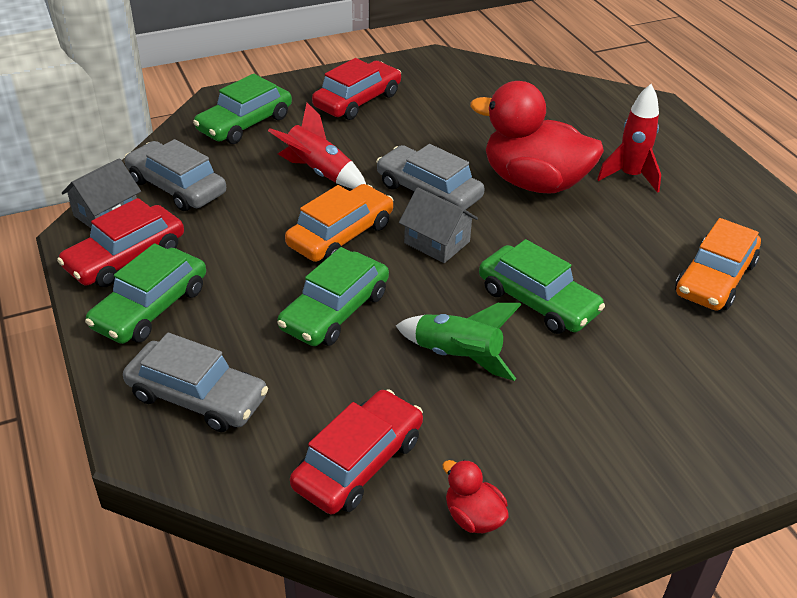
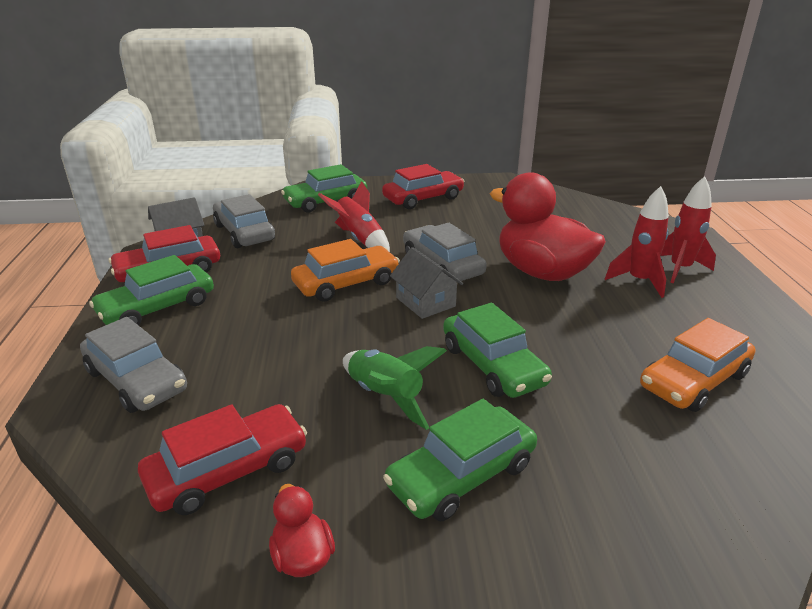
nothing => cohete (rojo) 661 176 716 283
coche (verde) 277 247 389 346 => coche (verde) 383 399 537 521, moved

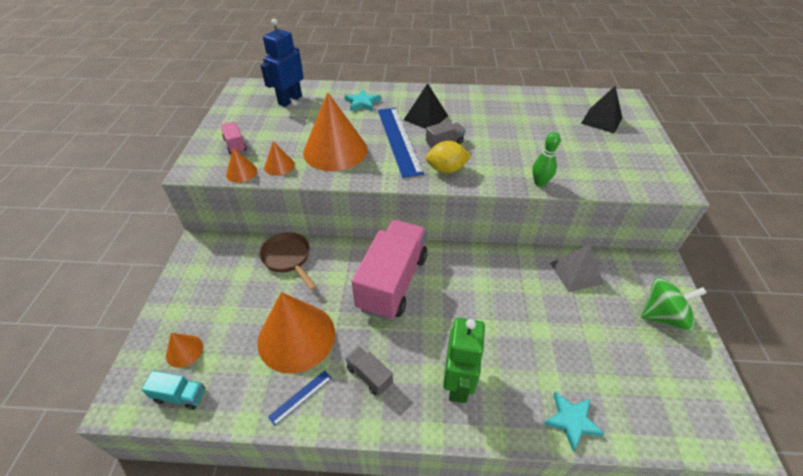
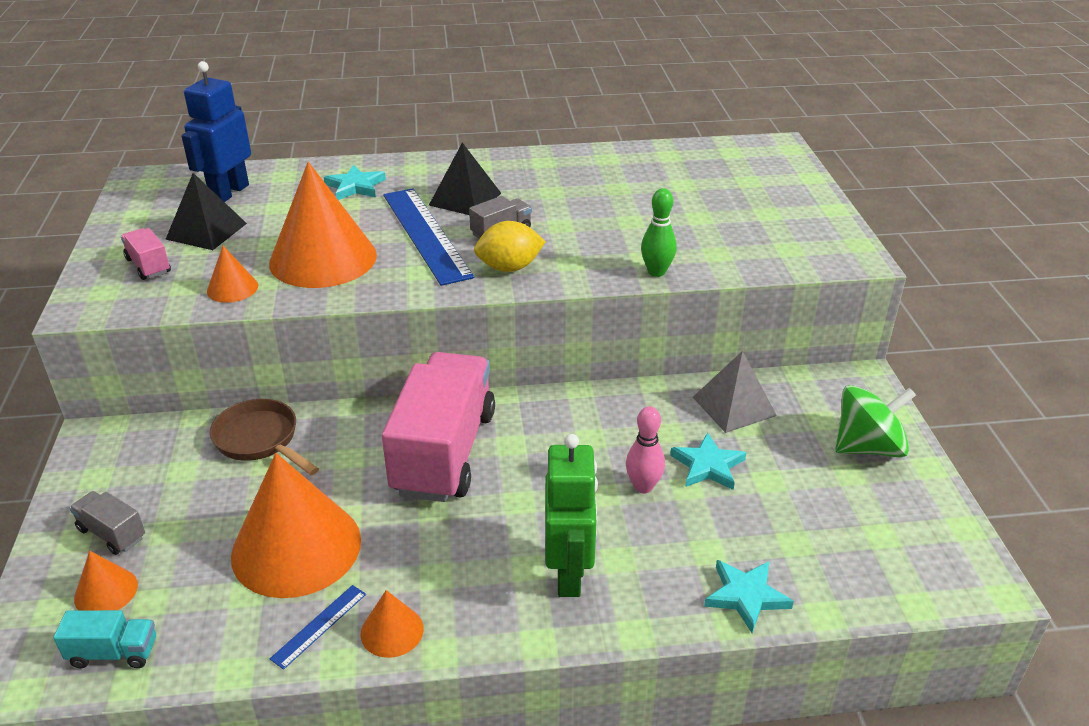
nothing => bolo (rosa) 626 406 665 493
nothing => estrella (turquesa) 670 432 746 490
cono (naranja) 226 148 257 183 => cono (naranja) 361 590 424 658, moved
camión (gris) 345 346 393 396 => camión (gris) 70 491 145 555, moved
pirámide (negro) 581 86 622 134 => pirámide (negro) 166 173 247 250, moved

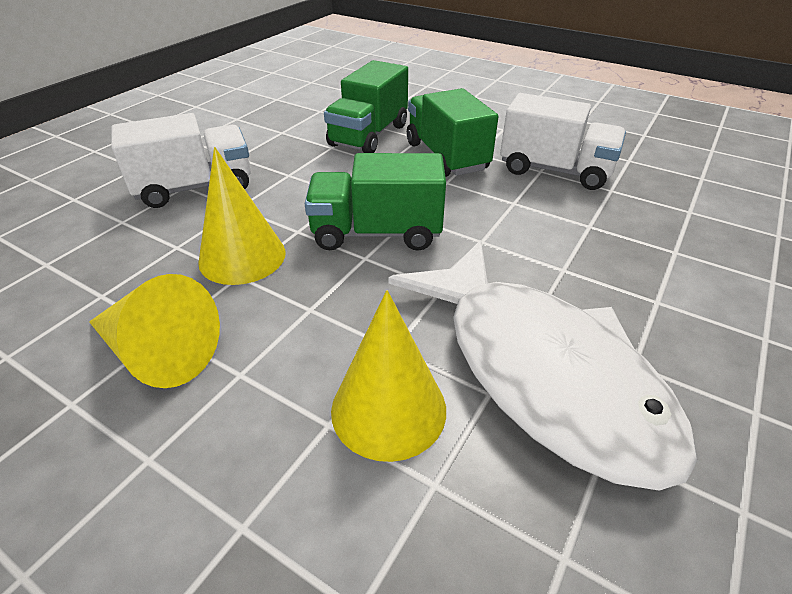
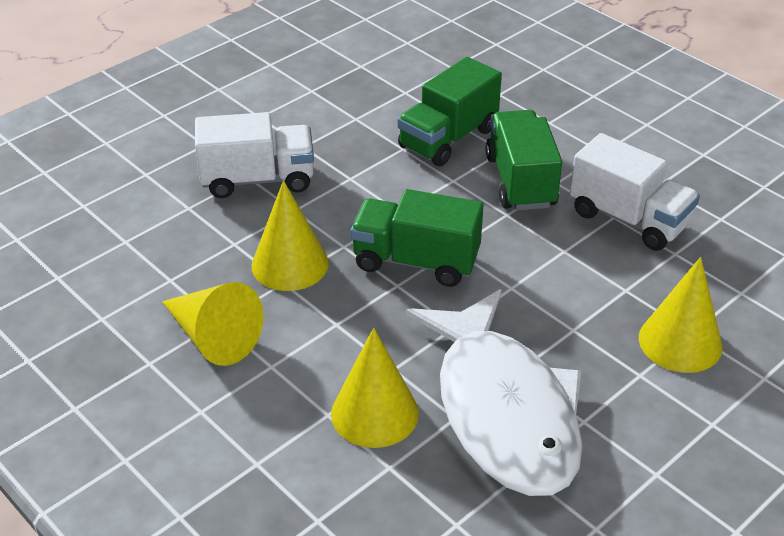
nothing => cono (amarillo) 639 257 722 373

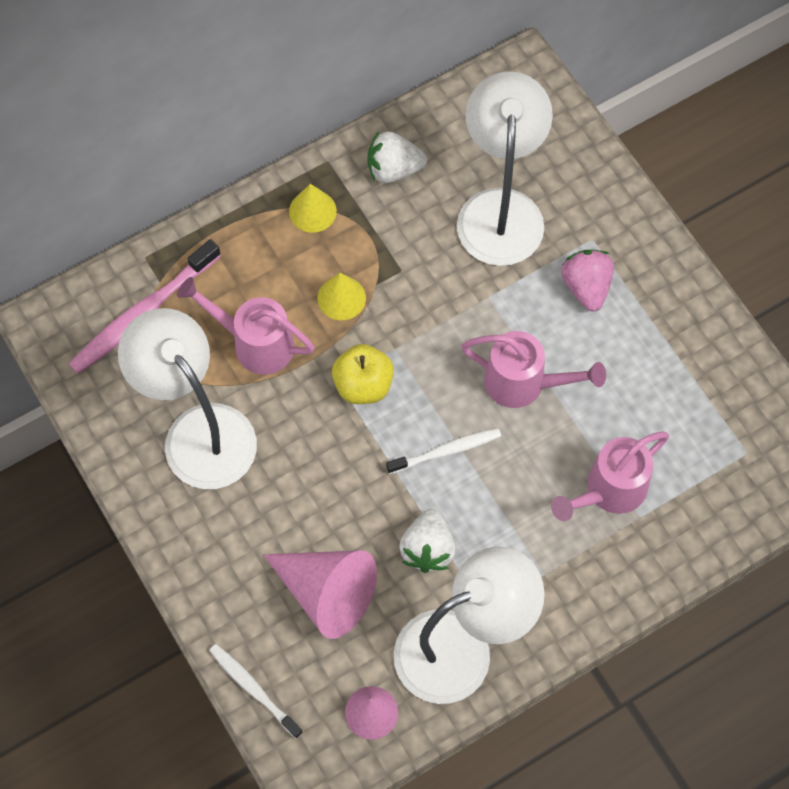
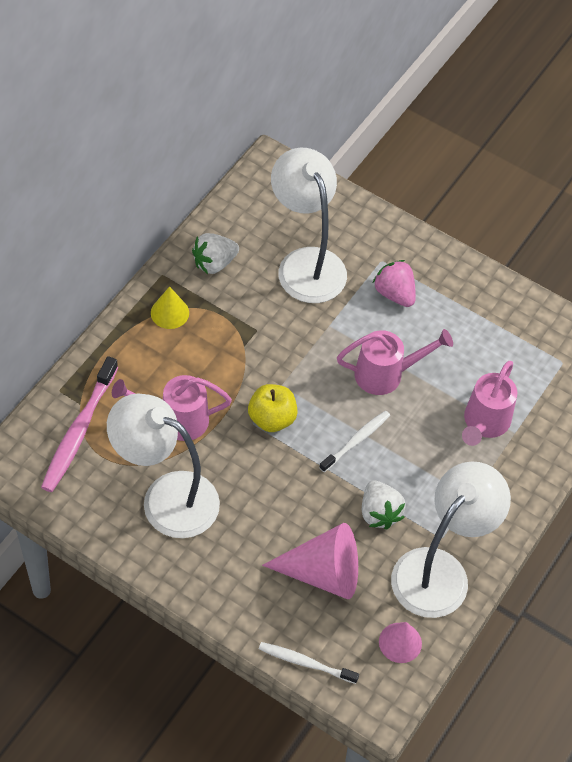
cono (amarillo) 317 273 366 320 => nothing

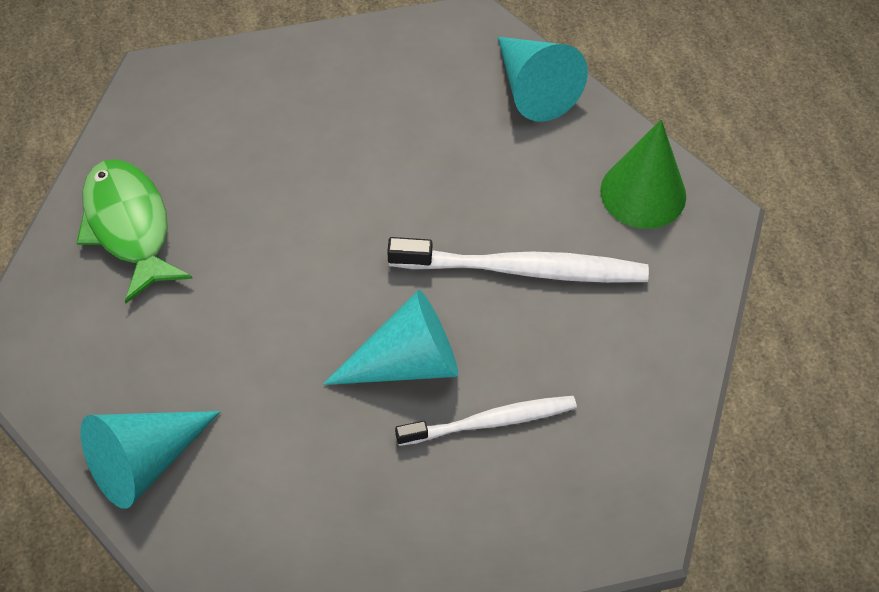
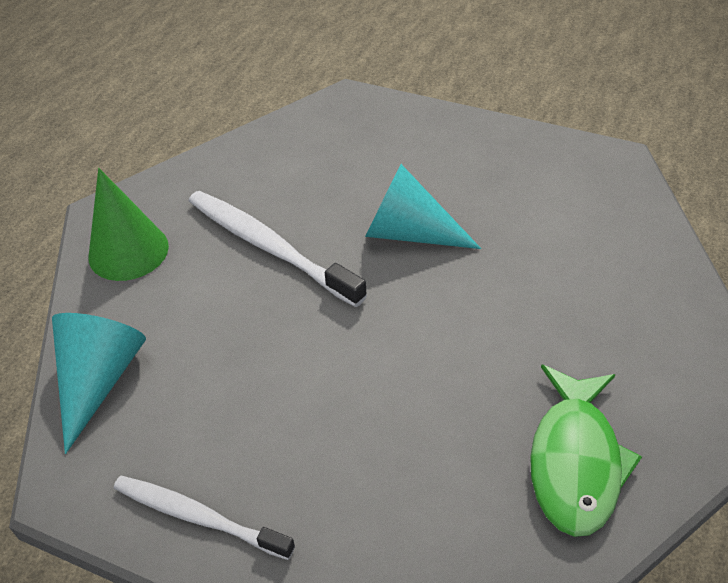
cono (turquesa) 80 411 221 509 => nothing
cepillo de dientes (blanco) 395 396 577 446 => cepillo de dientes (blanco) 114 476 295 560, moved

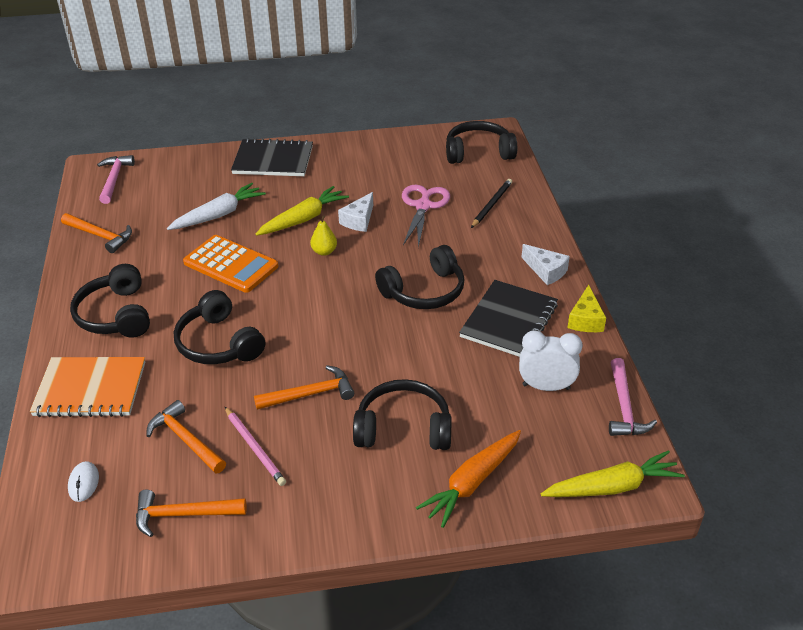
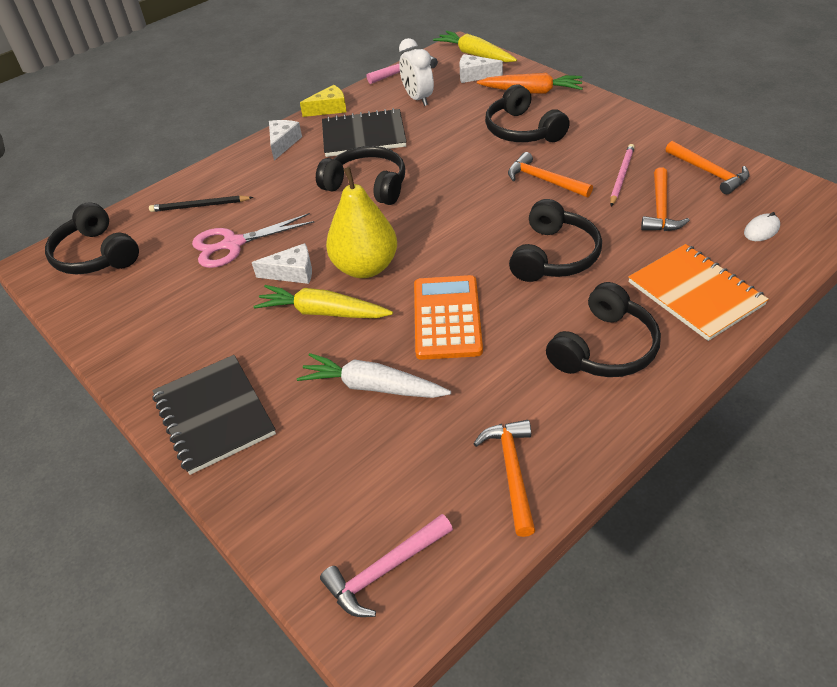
nothing => queso (blanco) 460 54 503 83
pera (amarillo) 310 215 337 256 => pera (amarillo) 326 167 397 278, x2.19

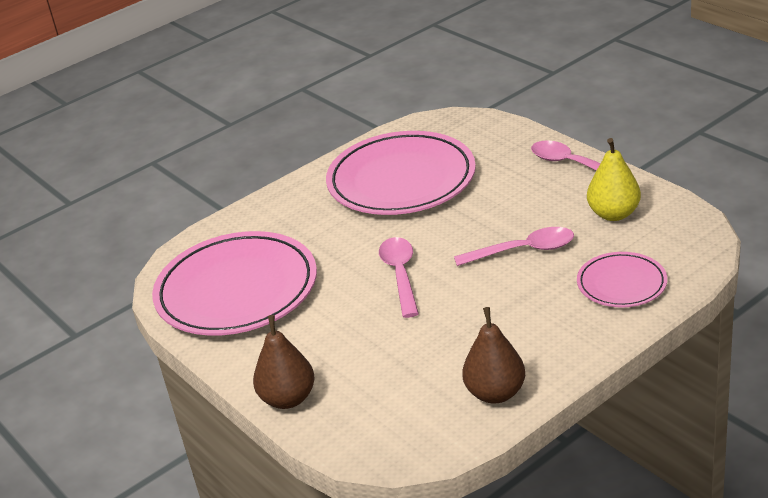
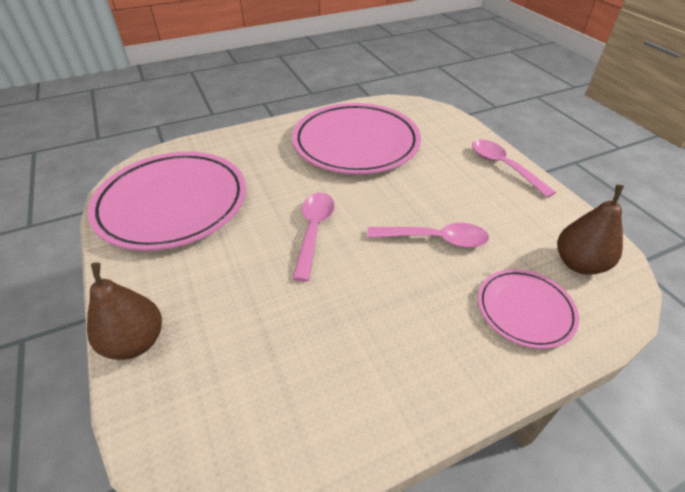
pera (amarillo) 587 138 641 221 => nothing
pera (marrón) 462 307 525 403 => pera (marrón) 558 185 624 275, moved

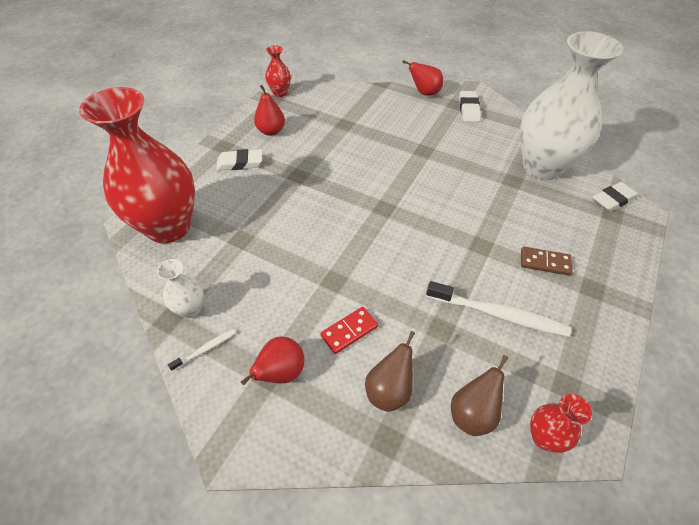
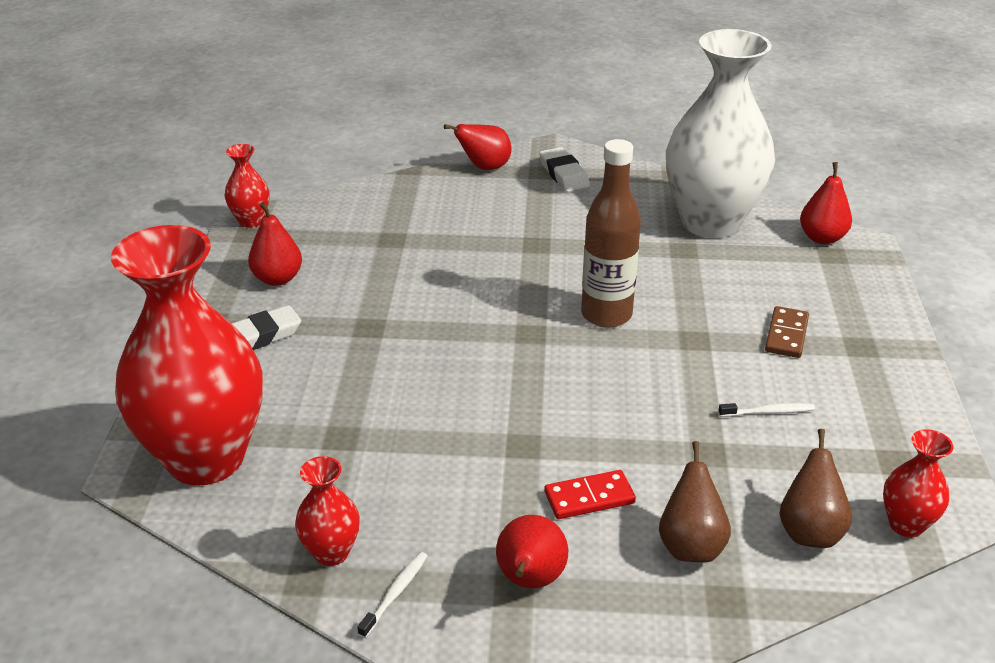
nothing => botella (marrón) 581 139 641 328
goma de borrar (blanco) 592 182 638 212 => pera (rojo) 800 162 852 244
florero (blanco) 157 259 204 318 => florero (rojo) 295 456 360 566
ficha de dominó (rojo) 320 307 378 354 => ficha de dominó (rojo) 544 470 636 519, 45 degrees clockwise
ficha de dominó (marrón) 521 247 572 276 => ficha de dominó (marrón) 765 306 809 358, 60 degrees counterclockwise
cepillo de dientes (blanco) 426 281 571 337 => cepillo de dientes (blanco) 719 403 815 417, x0.47

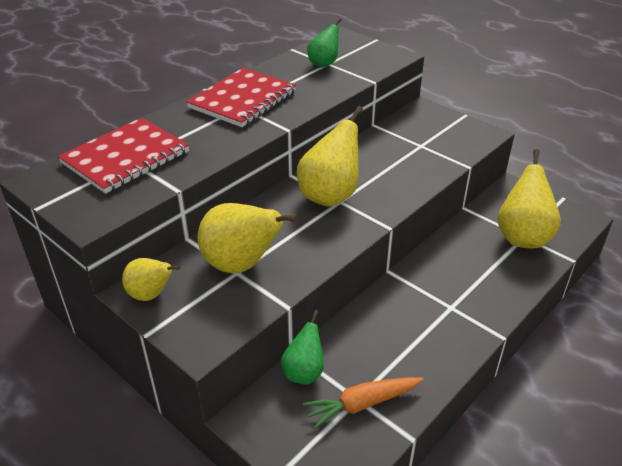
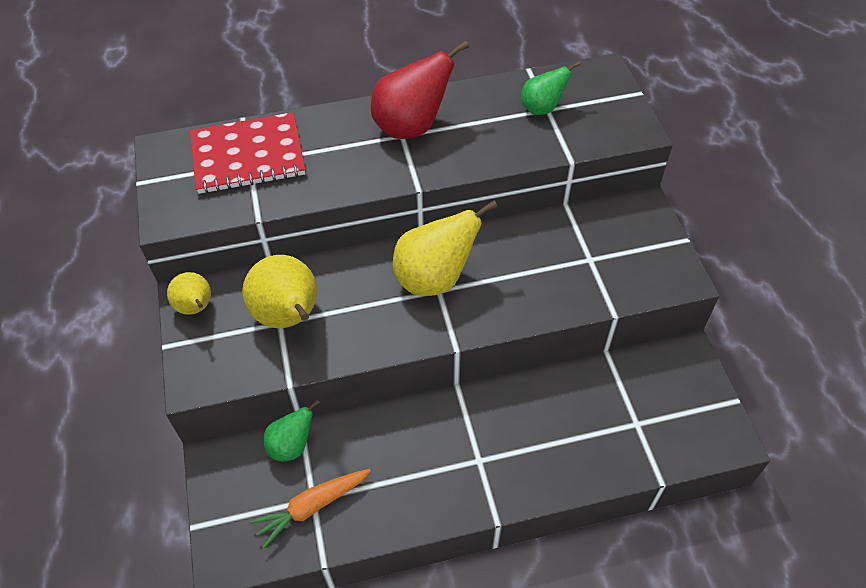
pera (amarillo) 497 149 561 248 => nothing
cuaderno (rojo) 186 68 296 127 => pera (rojo) 371 41 469 139
zanahoria (naranja) 303 377 424 429 => zanahoria (naranja) 250 469 371 548, 45 degrees counterclockwise

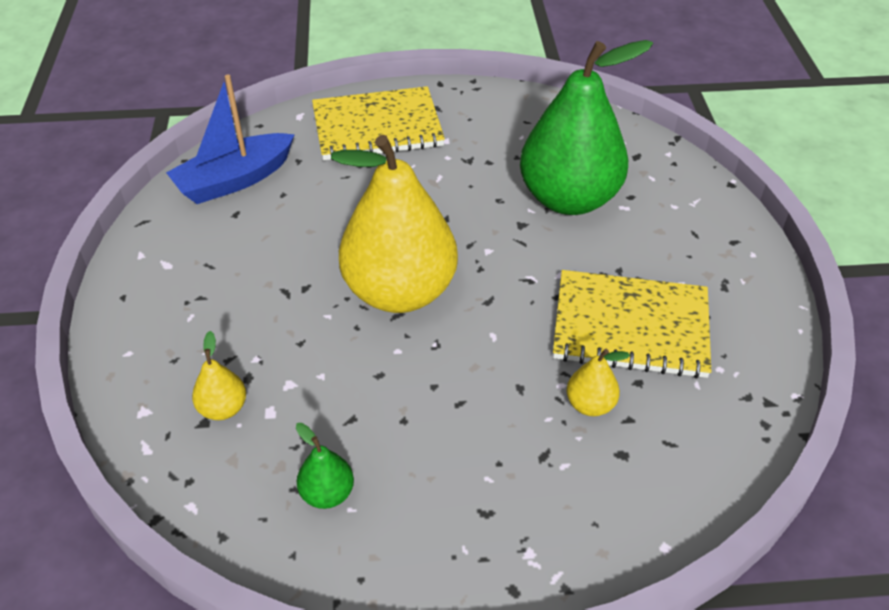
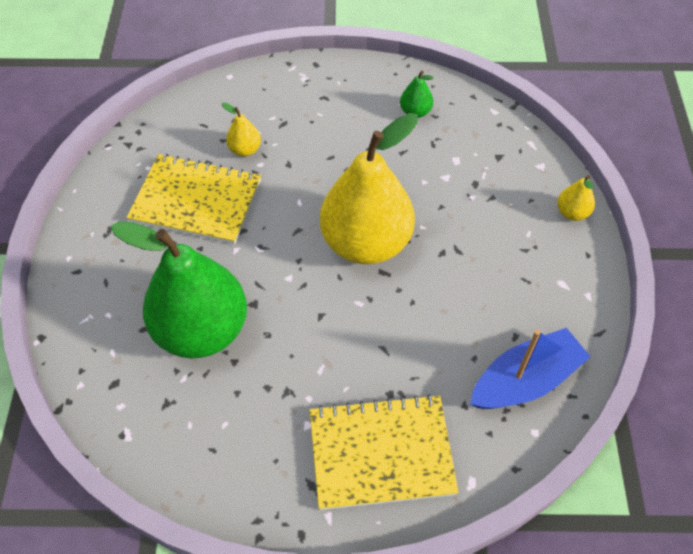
pera (amarillo) 192 331 246 420 => pera (amarillo) 557 175 595 221, moved

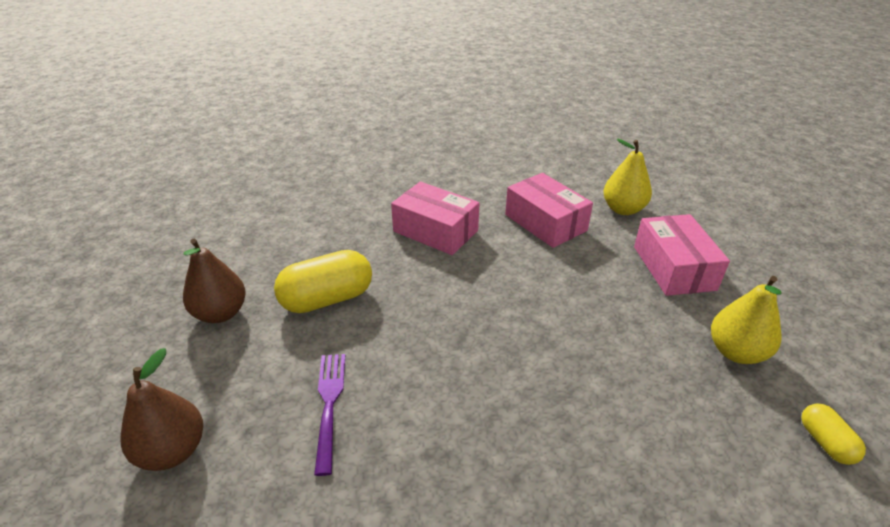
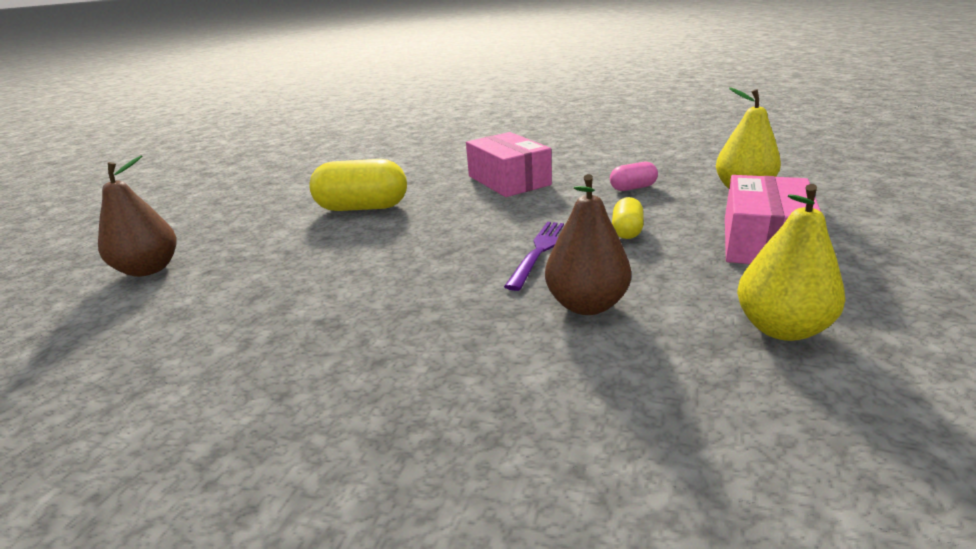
pera (marrón) 183 239 246 323 => pera (marrón) 545 174 631 315, moved
tenedor (morado) 314 354 345 476 => tenedor (morado) 504 222 564 291, moved
cápsula (amarillo) 801 404 866 465 => cápsula (amarillo) 612 197 644 239, moved
caja (rosa) 505 173 593 248 => cápsula (rosa) 610 162 658 191

